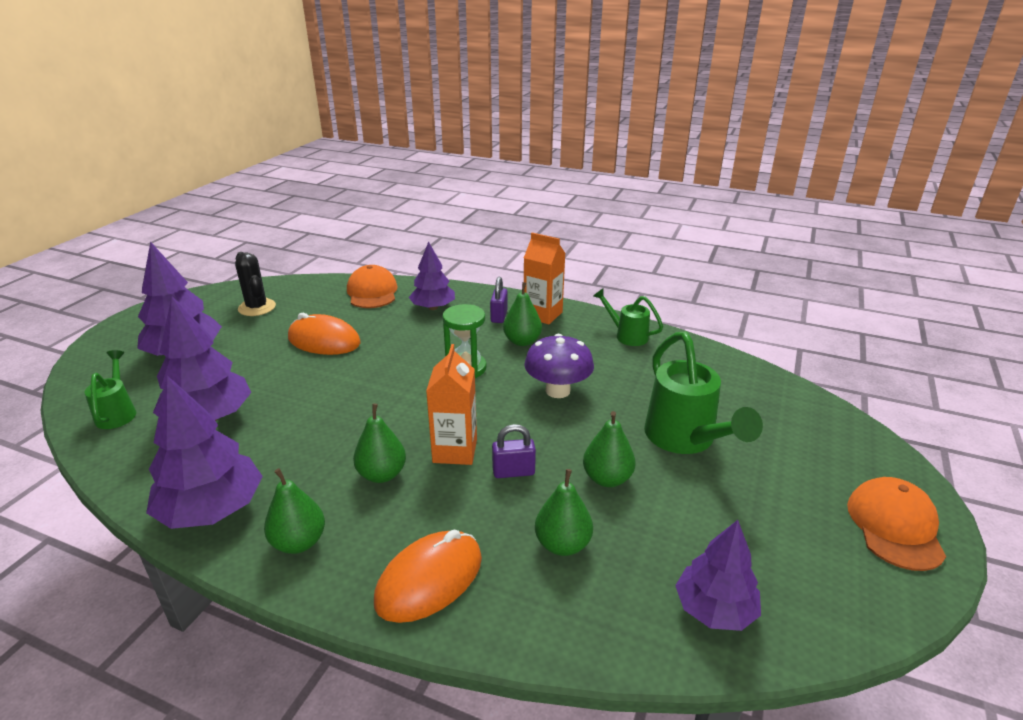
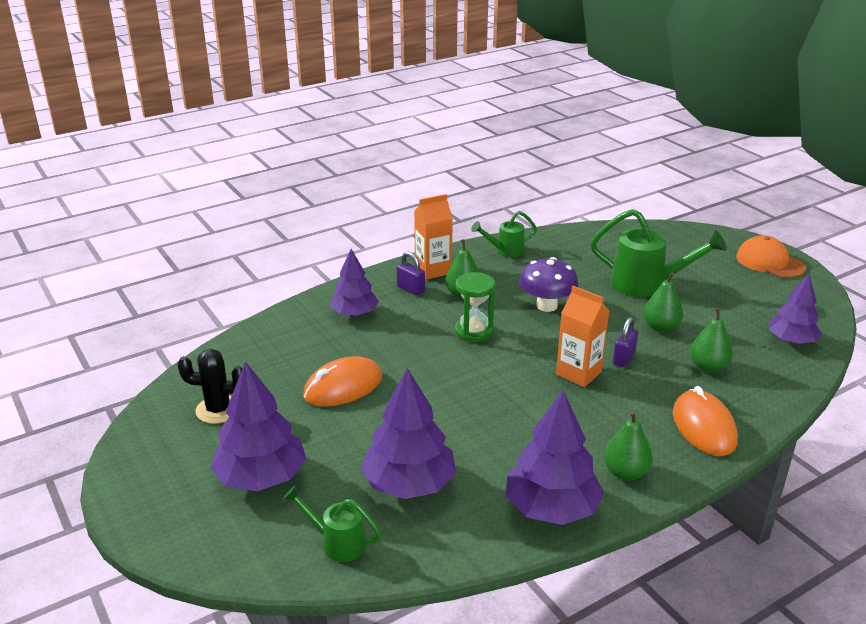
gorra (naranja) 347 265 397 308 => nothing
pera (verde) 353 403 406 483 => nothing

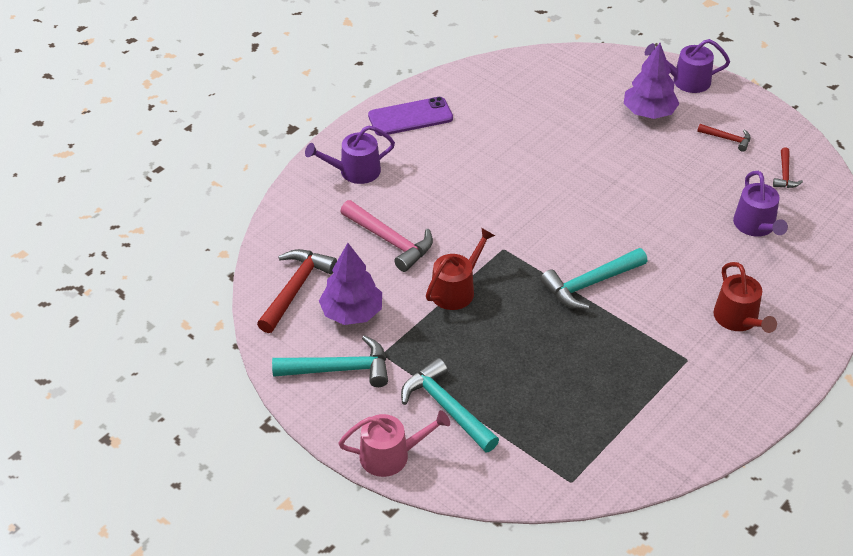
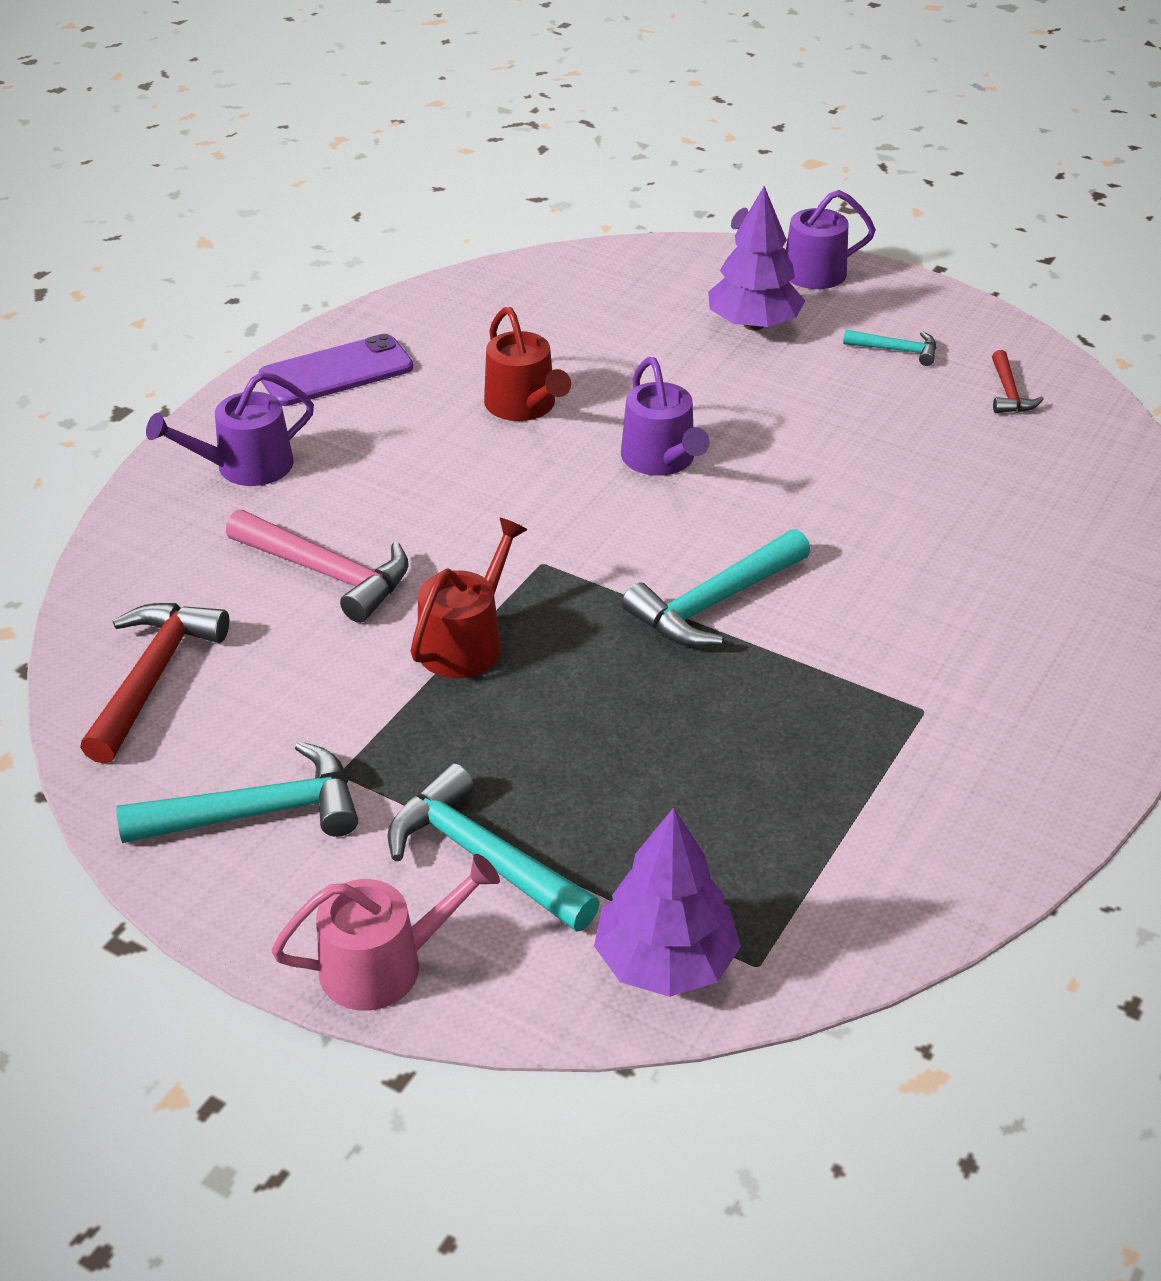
árbol (morado) 319 243 382 325 => árbol (morado) 594 807 741 997, moved
regadera (rojo) 714 262 777 333 => regadera (rojo) 484 307 571 421, moved
regadera (morado) 733 171 788 237 => regadera (morado) 621 357 710 476, moved
martillo (rojo) 697 124 750 152 => martillo (turquesa) 843 330 936 366

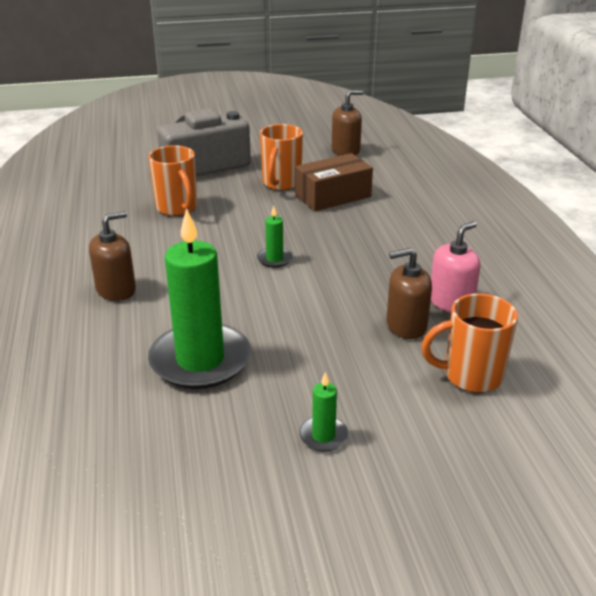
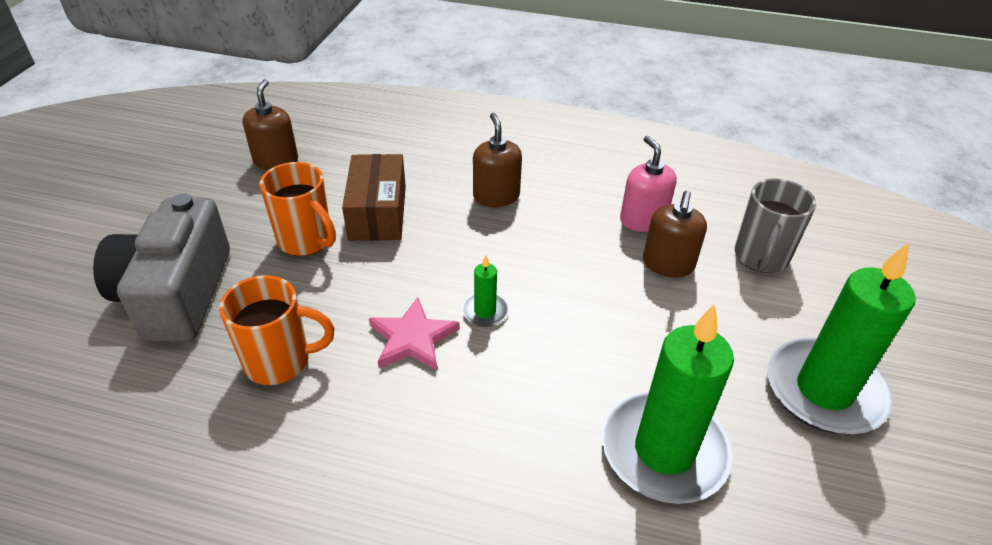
nothing => estrella (rosa) 369 297 460 370
dispensador de jabón (marrón) 89 211 136 301 => dispensador de jabón (marrón) 473 113 522 207, moved
taza (naranja) 421 293 518 393 => taza (gris) 735 178 816 273
vela (verde) 299 372 349 452 => vela (verde) 767 242 915 434, x2.32

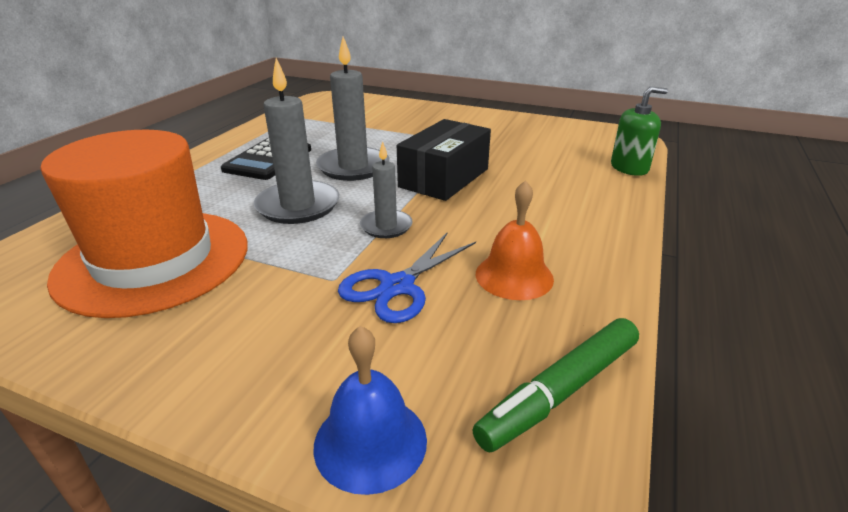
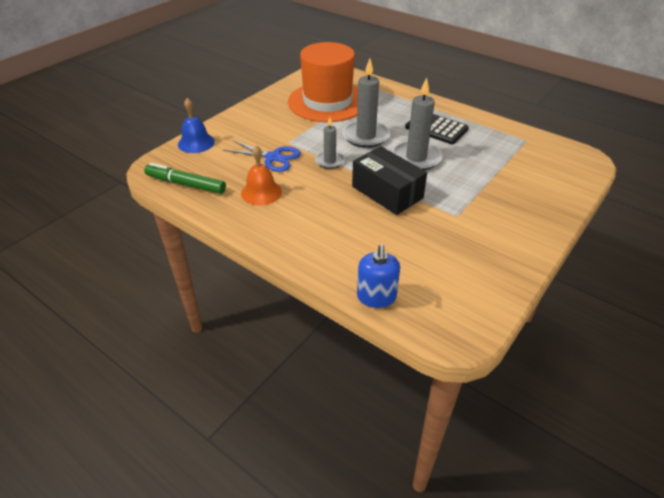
dispensador de jabón (verde) 611 87 668 176 => dispensador de jabón (azul) 357 244 400 308
tijeras (azul) 338 233 476 323 => tijeras (azul) 223 140 301 172, 150 degrees clockwise
rotulador (verde) 472 318 639 452 => rotulador (verde) 144 163 226 194, 45 degrees counterclockwise

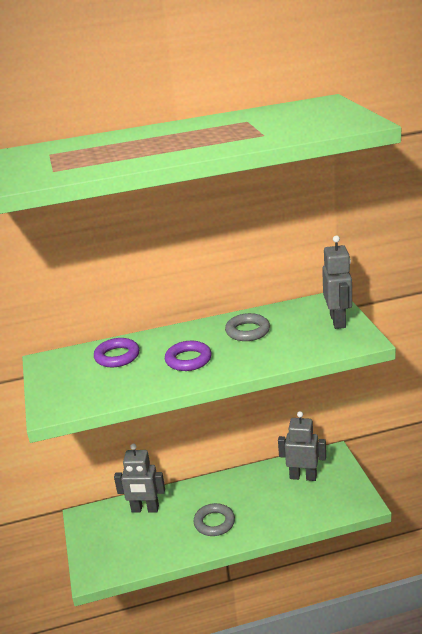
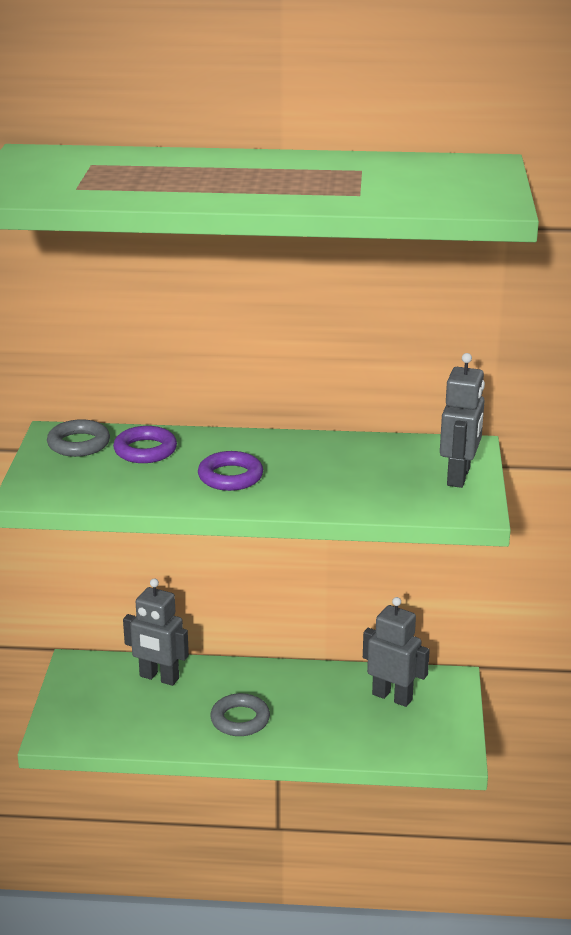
anillo (gris) 225 313 270 341 => anillo (gris) 47 419 110 457, moved

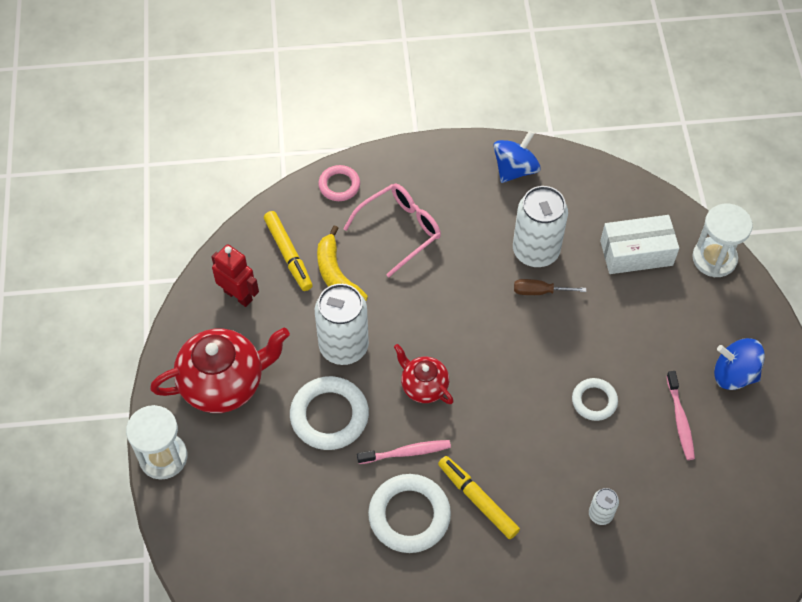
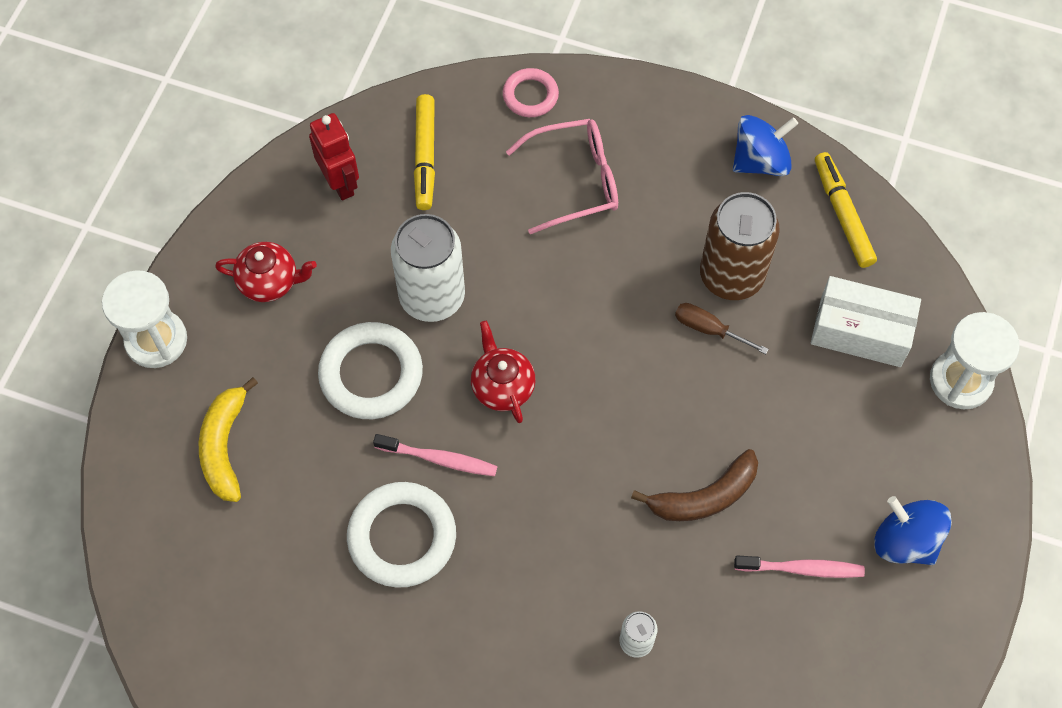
plátano (amarillo) 317 225 368 301 => plátano (amarillo) 199 377 258 502, moved
rotulador (amarillo) 438 456 520 539 => rotulador (amarillo) 815 152 877 268, moved
anillo (blanco) 572 378 618 421 => plátano (marrón) 631 449 758 521
lata (blanco) 513 186 568 267 => lata (marrón) 700 192 780 300
cepillo de dientes (rosa) 666 371 695 460 => cepillo de dientes (rosa) 734 556 865 578, 105 degrees counterclockwise
tetera (rojo) 150 327 290 413 => tetera (rojo) 215 242 317 302, x0.56

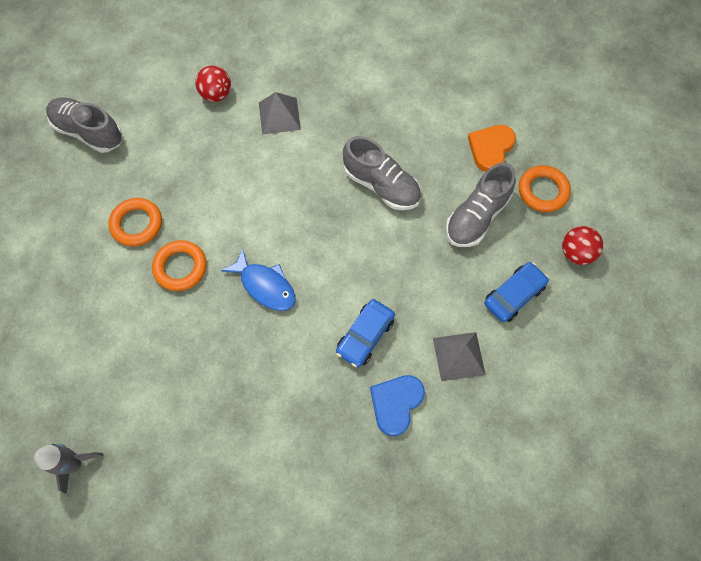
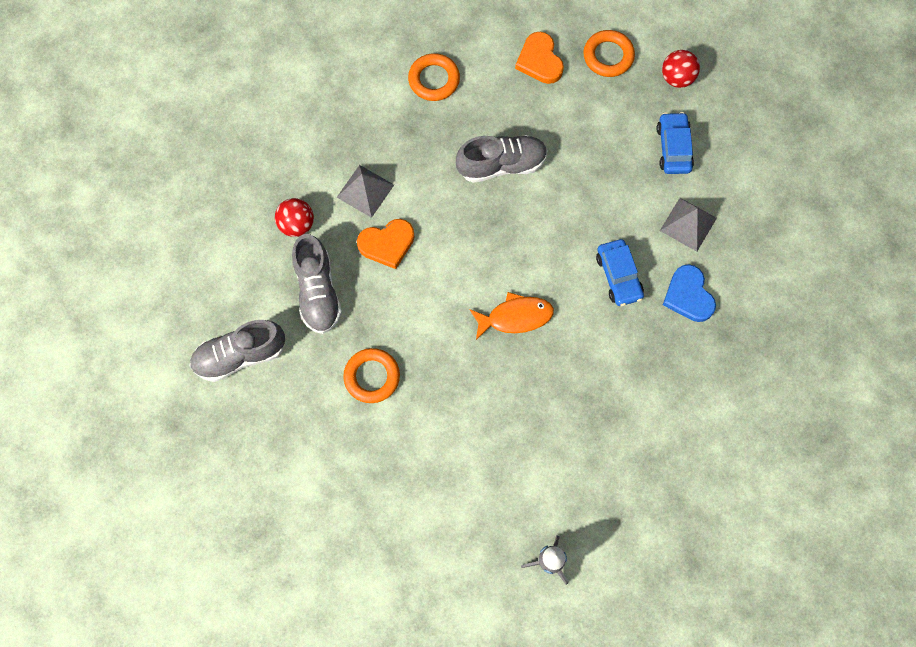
nothing => corazón (naranja) 357 219 415 269
anillo (naranja) 152 240 207 291 => anillo (naranja) 408 53 460 101, moved
zapato (gris) 446 163 516 247 => zapato (gris) 292 234 342 334, moved
pez (azul) 221 248 296 311 => pez (naranja) 469 292 554 340

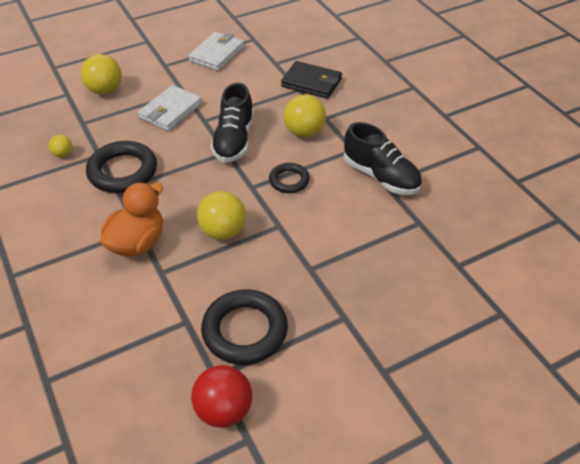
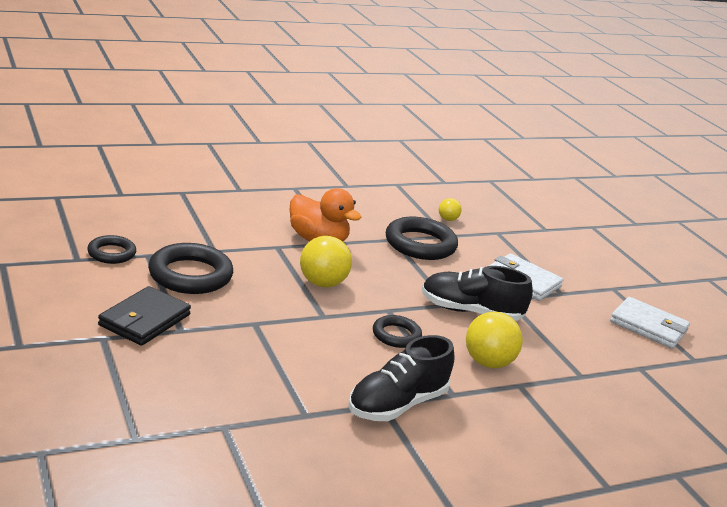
pelota (amarillo) 81 54 122 95 => nothing
cartera (negro) 281 61 342 99 => cartera (negro) 98 286 191 346, moved
pelota (rojo) 191 365 252 428 => anillo (negro) 87 235 136 264

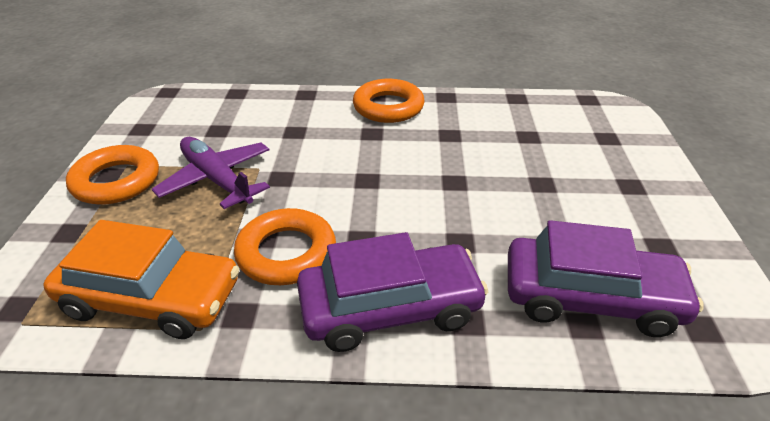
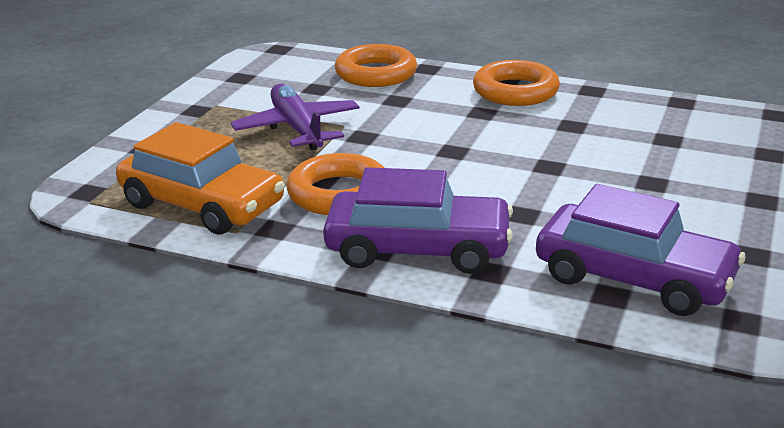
anillo (naranja) 66 145 159 205 => anillo (naranja) 335 44 417 87, moved

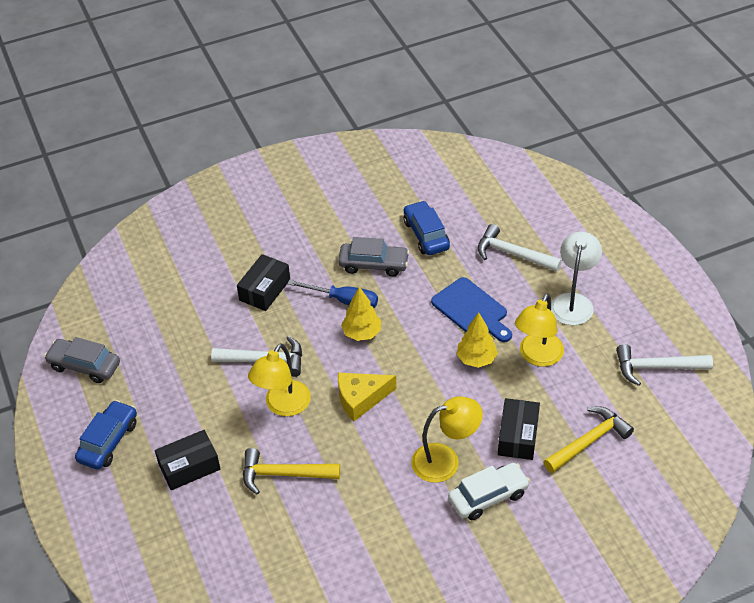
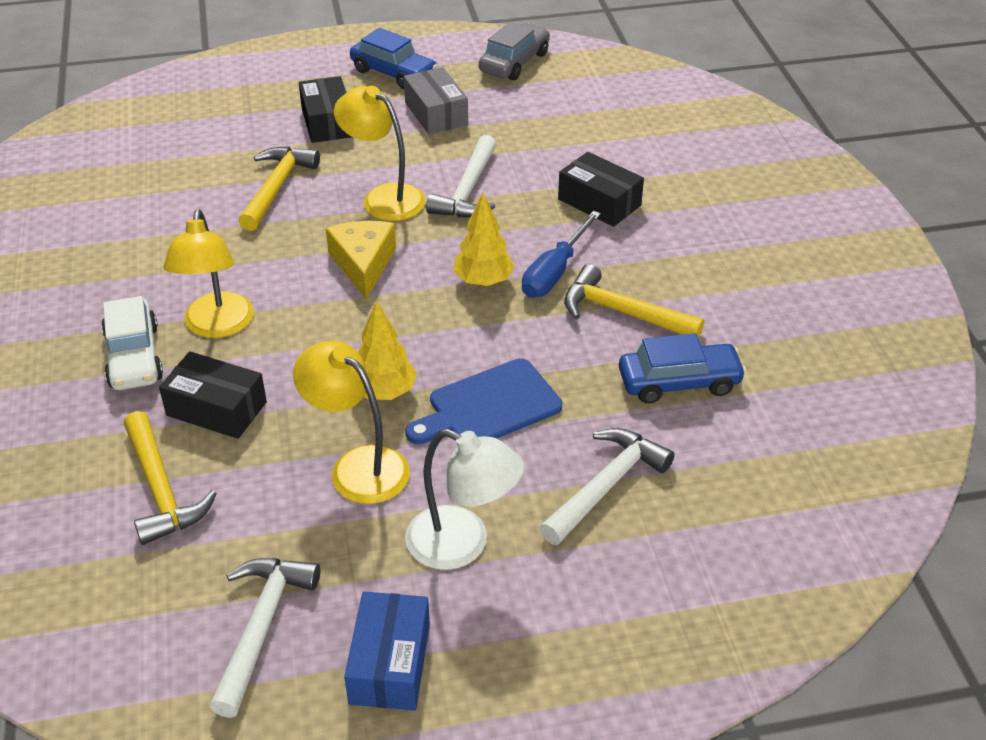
nothing => caja (azul) 344 592 430 710
nothing => caja (gris) 404 67 468 134
coche (gris) 338 237 410 277 => martillo (amarillo) 564 264 704 338

